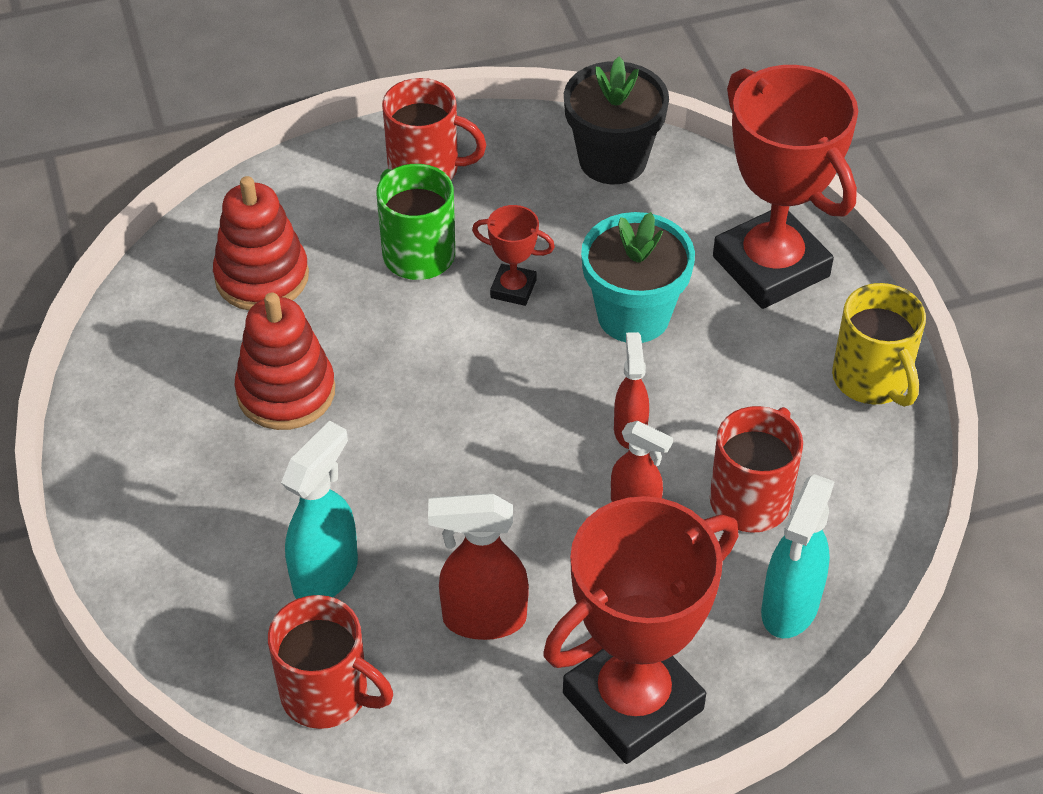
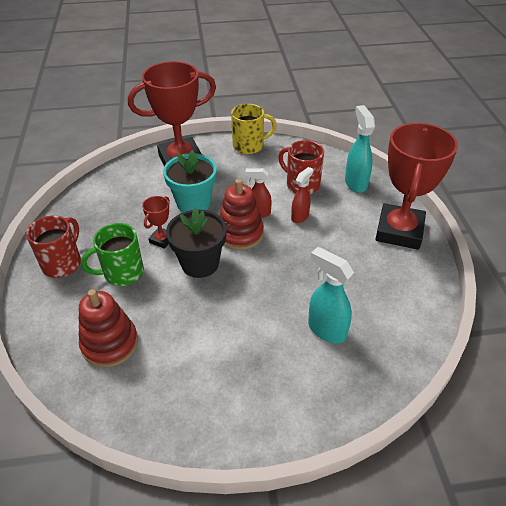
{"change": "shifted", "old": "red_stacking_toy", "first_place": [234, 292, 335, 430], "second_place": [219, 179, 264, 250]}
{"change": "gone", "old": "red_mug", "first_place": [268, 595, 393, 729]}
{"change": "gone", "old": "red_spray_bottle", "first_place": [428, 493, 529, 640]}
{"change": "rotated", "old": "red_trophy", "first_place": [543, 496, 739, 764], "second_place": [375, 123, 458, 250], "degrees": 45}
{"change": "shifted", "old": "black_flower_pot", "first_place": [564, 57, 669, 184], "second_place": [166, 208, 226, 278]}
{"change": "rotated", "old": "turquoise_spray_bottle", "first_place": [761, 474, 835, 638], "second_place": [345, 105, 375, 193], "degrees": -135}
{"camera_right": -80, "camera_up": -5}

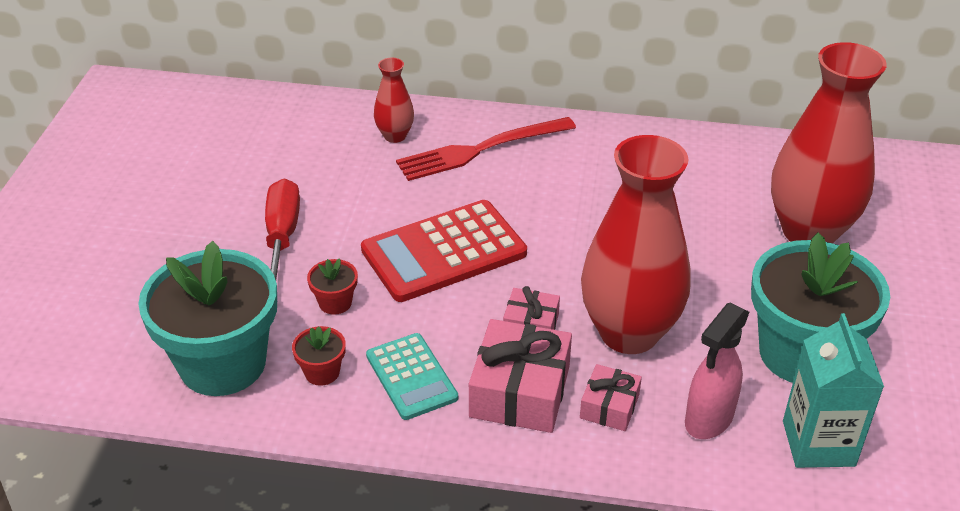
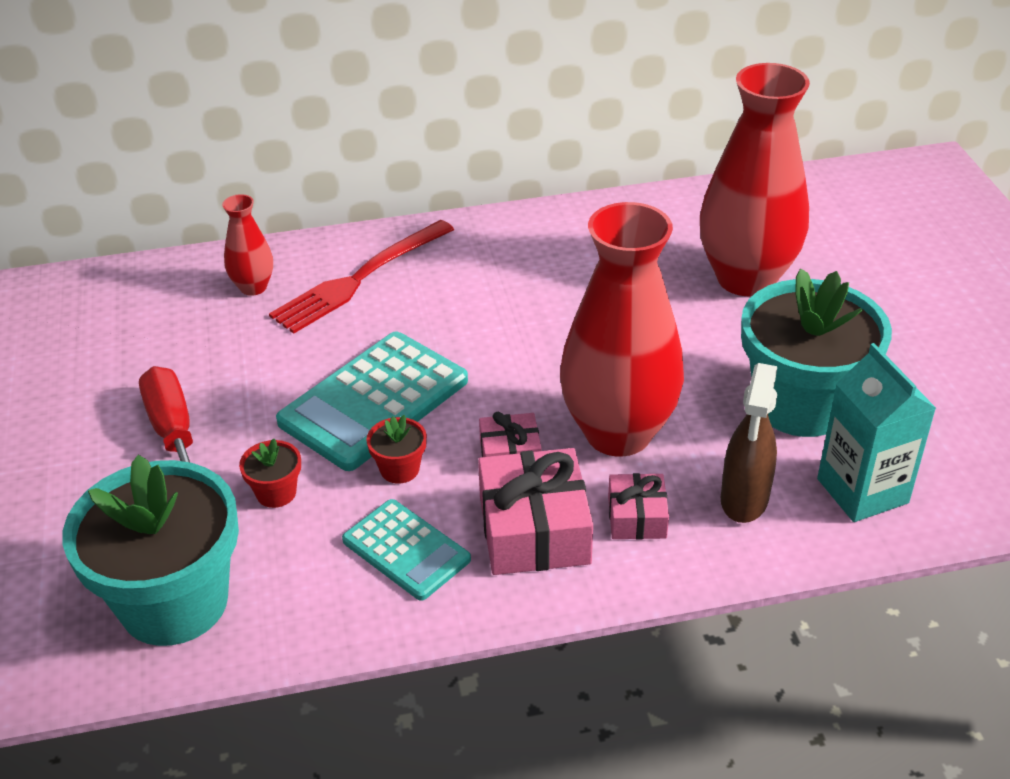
{"change": "shifted", "old": "red_flower_pot", "first_place": [292, 326, 346, 386], "second_place": [366, 415, 427, 484]}
{"change": "repainted", "old": "red_calculator", "new": "turquoise_calculator", "first_place": [361, 200, 527, 302], "second_place": [276, 331, 468, 471]}
{"change": "repainted", "old": "pink_spray_bottle", "new": "brown_spray_bottle", "first_place": [685, 303, 749, 439], "second_place": [721, 363, 777, 523]}
{"camera_right": -20, "camera_up": 0}

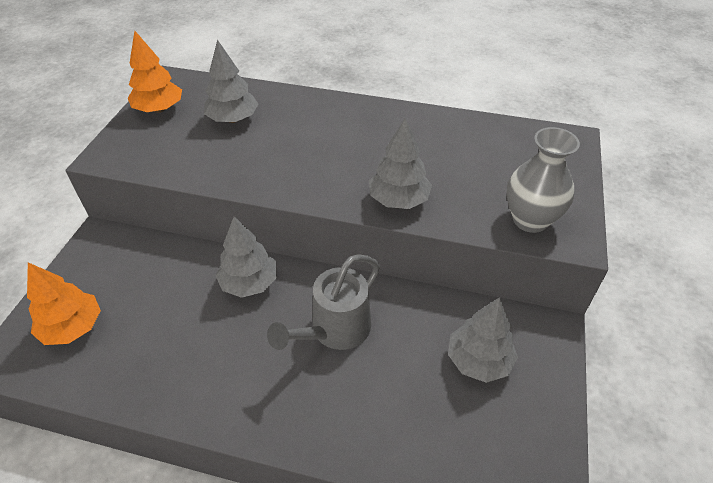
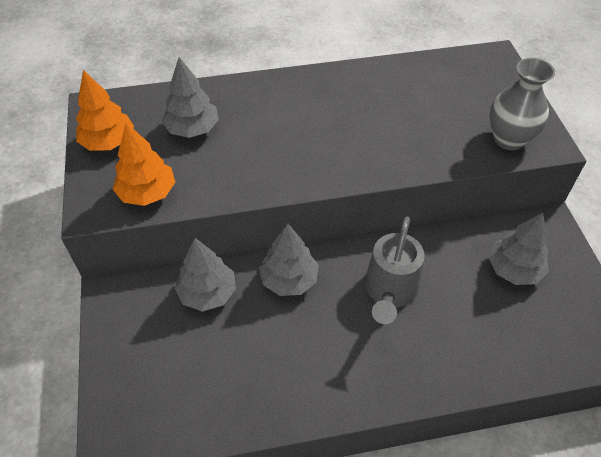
{"change": "shifted", "old": "orange_tree", "first_place": [27, 262, 101, 345], "second_place": [113, 123, 175, 206]}
{"change": "shifted", "old": "grey_tree", "first_place": [369, 118, 432, 209], "second_place": [175, 238, 236, 311]}
{"camera_right": -25, "camera_up": 5}

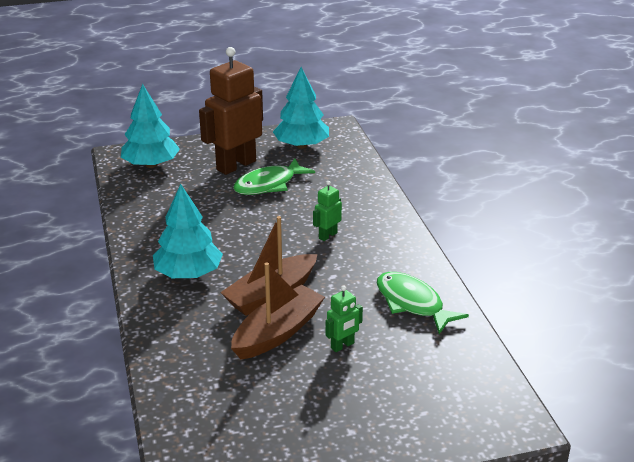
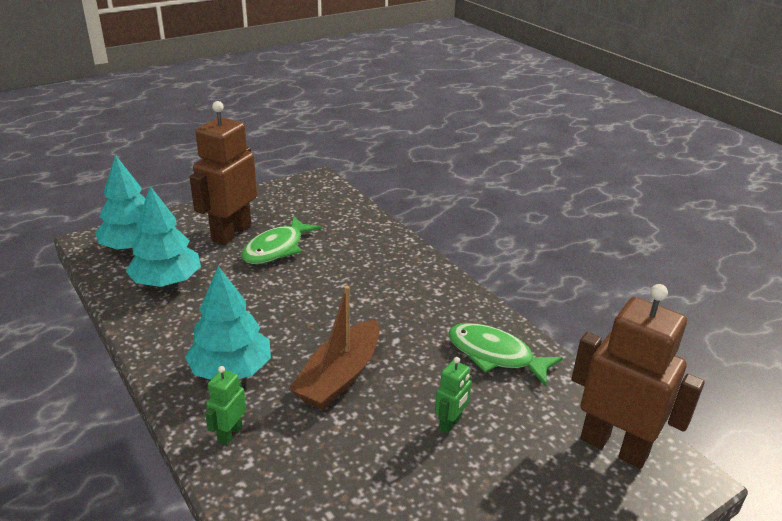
{"change": "gone", "old": "brown_boat", "first_place": [231, 262, 325, 360]}
{"change": "shifted", "old": "turquoise_tree", "first_place": [273, 67, 329, 149], "second_place": [126, 186, 201, 287]}
{"change": "shifted", "old": "green_robot", "first_place": [313, 181, 342, 241], "second_place": [205, 366, 246, 445]}
{"change": "new", "new": "brown_robot", "second_place": [571, 284, 705, 469]}
{"camera_right": -20, "camera_up": 0}

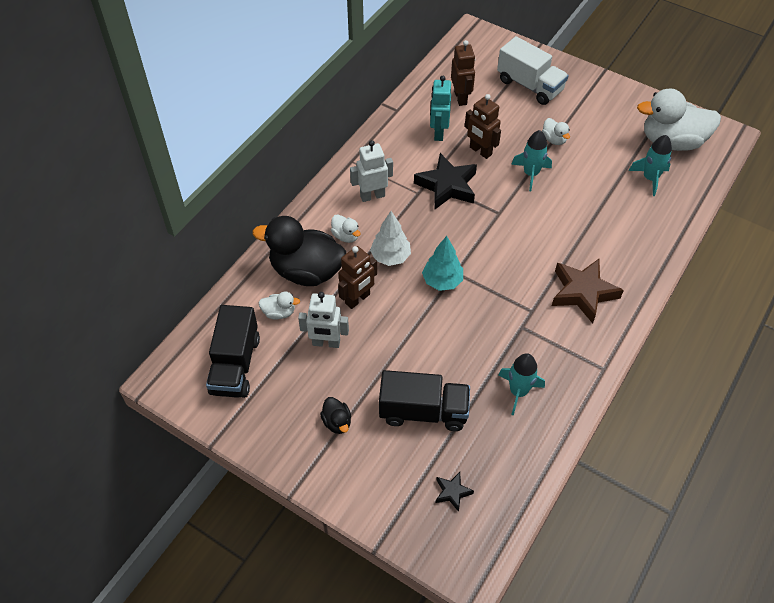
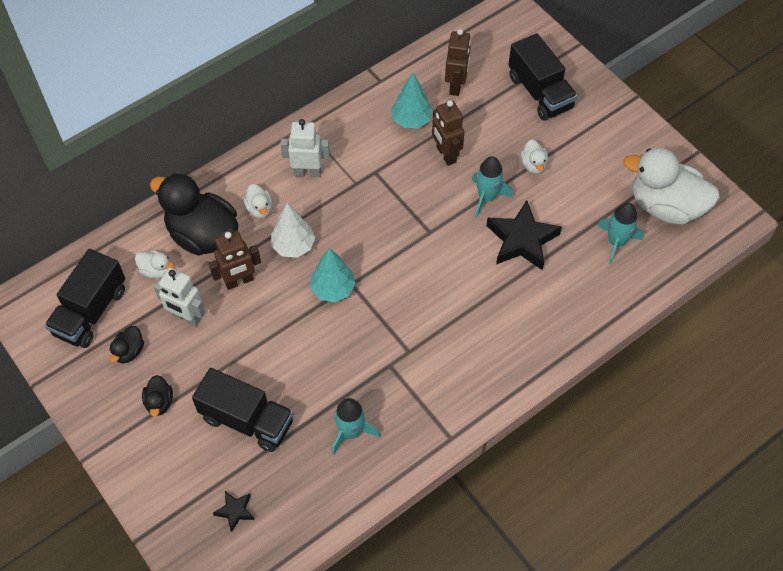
{"change": "shifted", "old": "black_star", "first_place": [414, 153, 477, 209], "second_place": [486, 200, 562, 270]}
{"change": "swapped", "old": "turquoise_robot", "new": "turquoise_tree", "first_place": [430, 76, 451, 141], "second_place": [391, 73, 433, 128]}
{"change": "repainted", "old": "white_truck", "new": "black_truck", "first_place": [497, 36, 569, 105], "second_place": [508, 33, 577, 121]}
{"change": "gone", "old": "brown_star", "first_place": [552, 259, 624, 323]}
{"change": "new", "new": "black_duck", "second_place": [109, 326, 144, 363]}
{"camera_right": 20, "camera_up": 5}

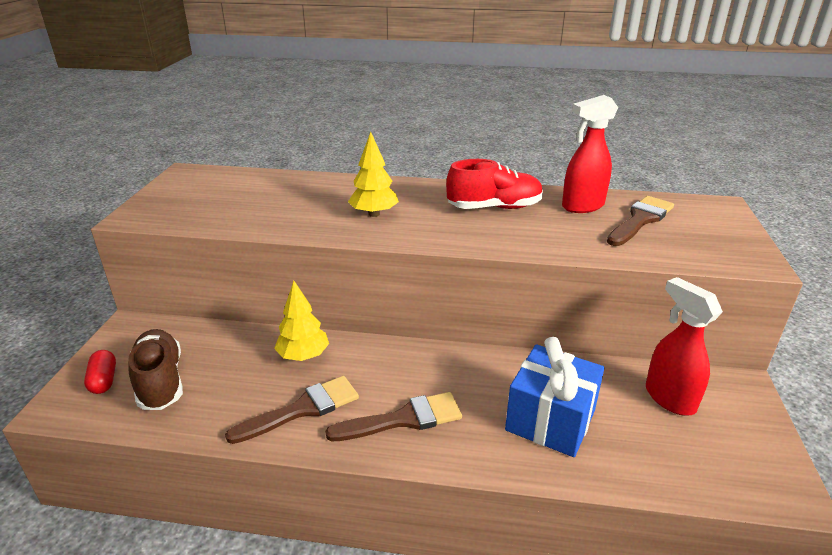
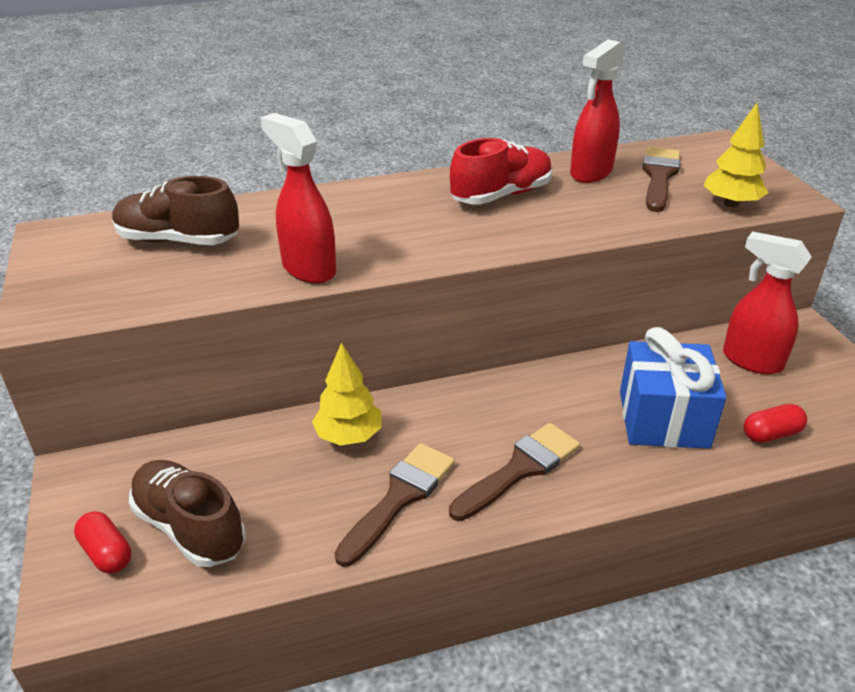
{"change": "shifted", "old": "yellow_tree", "first_place": [348, 132, 399, 217], "second_place": [703, 103, 768, 208]}
{"change": "new", "new": "brown_shoe", "second_place": [112, 176, 239, 245]}
{"change": "new", "new": "red_spray_bottle", "second_place": [260, 113, 336, 283]}
{"change": "new", "new": "red_capsule", "second_place": [744, 404, 807, 443]}
{"camera_right": -25, "camera_up": 5}

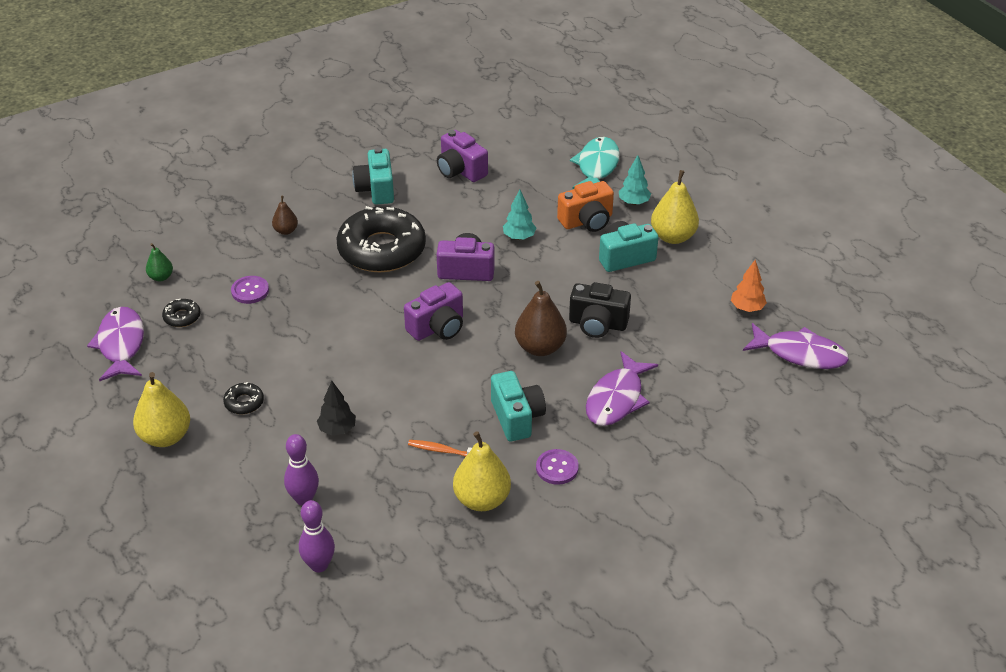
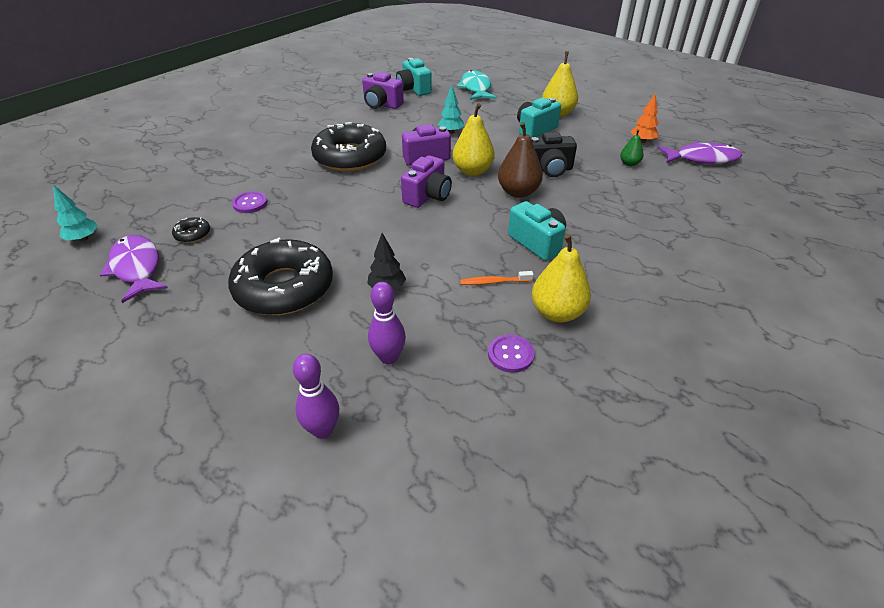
{"change": "shifted", "old": "yellow_pear", "first_place": [133, 372, 190, 447], "second_place": [453, 103, 495, 176]}
{"change": "shifted", "old": "green_pear", "first_place": [146, 243, 173, 281], "second_place": [620, 129, 643, 166]}
{"change": "scaled", "old": "black_donut", "first_place": [223, 382, 264, 414], "second_place": [228, 238, 333, 315], "factor": 2.49}
{"change": "gone", "old": "brown_pear", "first_place": [272, 196, 298, 235]}
{"change": "shifted", "old": "purple_bowling_pin", "first_place": [299, 500, 335, 572], "second_place": [293, 354, 339, 439]}
{"change": "shifted", "old": "turquoise_camera", "first_place": [352, 147, 394, 205], "second_place": [396, 58, 432, 96]}
{"change": "shifted", "old": "purple_button", "first_place": [536, 449, 579, 485], "second_place": [488, 334, 535, 373]}
{"change": "gone", "old": "orange_camera", "first_place": [557, 181, 614, 232]}
{"change": "gone", "old": "purple_fish", "first_place": [586, 351, 658, 426]}
{"change": "shifted", "old": "turquoise_tree", "first_place": [619, 155, 651, 205], "second_place": [53, 185, 98, 242]}
{"camera_right": -20, "camera_up": 0}

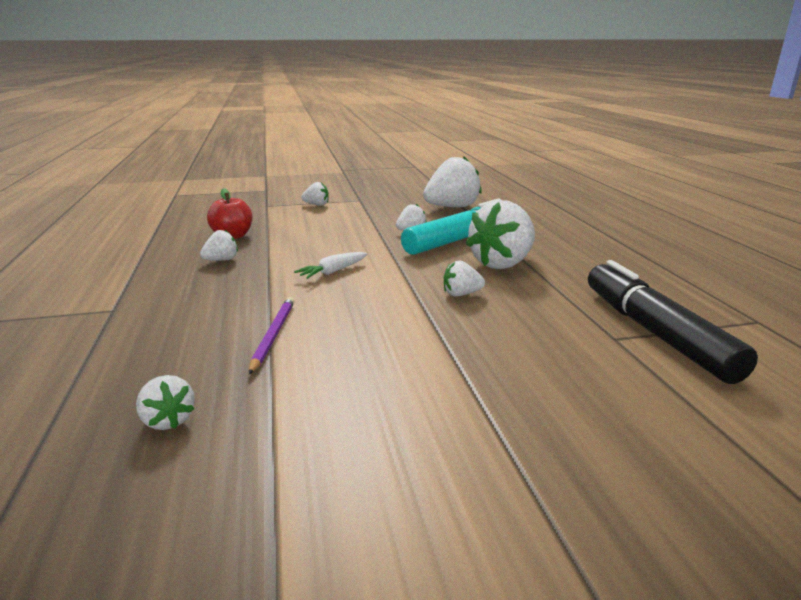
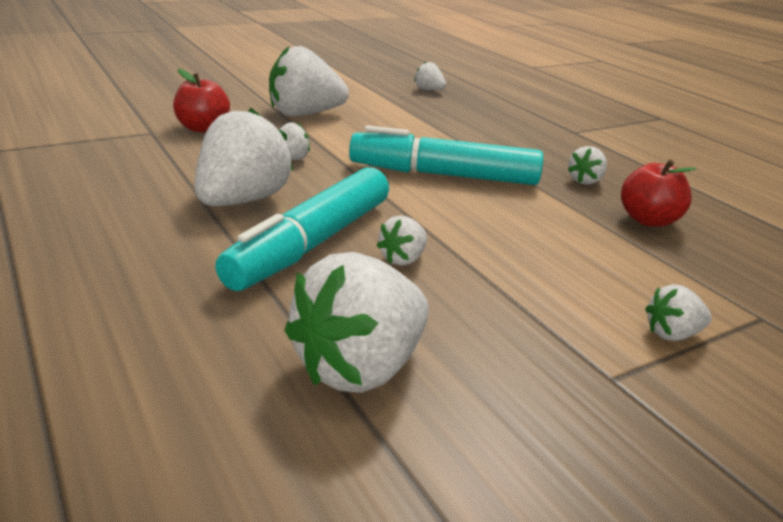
{"change": "gone", "old": "purple_pencil", "first_place": [249, 297, 294, 374]}
{"change": "swapped", "old": "white_carrot", "new": "turquoise_marker", "first_place": [294, 252, 368, 279], "second_place": [349, 125, 543, 185]}
{"change": "gone", "old": "black_marker", "first_place": [588, 260, 758, 384]}
{"change": "new", "new": "red_apple", "second_place": [173, 69, 230, 133]}
{"change": "new", "new": "white_strawberry", "second_place": [269, 46, 349, 116]}
{"camera_right": 160, "camera_up": 5}

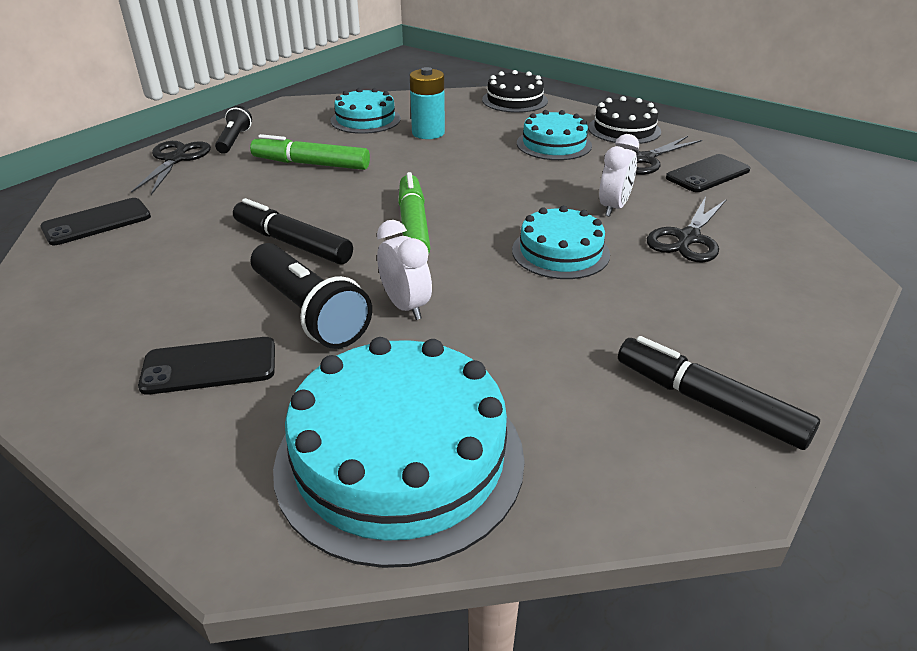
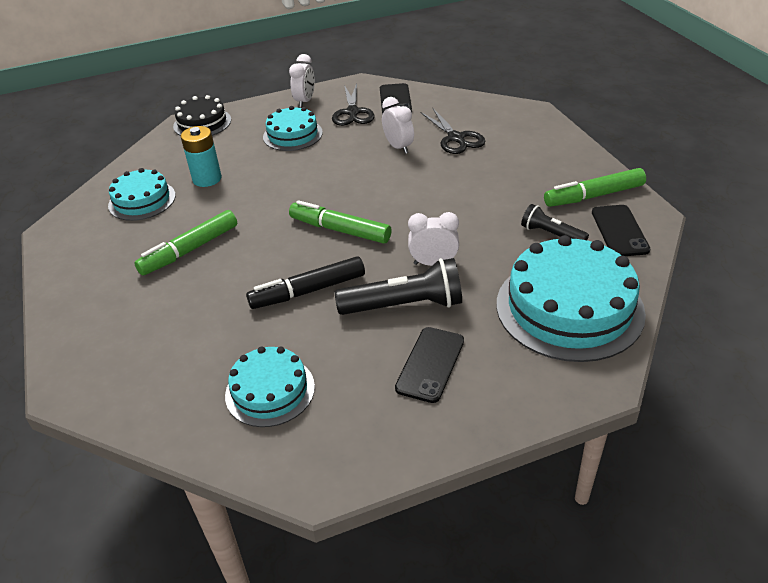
{"change": "shifted", "old": "black_phone", "first_place": [40, 198, 151, 245], "second_place": [592, 205, 650, 256]}
{"change": "gone", "old": "black_scissors", "first_place": [131, 141, 211, 195]}
{"change": "shifted", "old": "black_flashlight", "first_place": [215, 106, 252, 154], "second_place": [521, 204, 589, 240]}
{"change": "shifted", "old": "turquoise_cake", "first_place": [512, 206, 610, 279], "second_place": [225, 346, 315, 427]}
{"change": "swapped", "old": "black_cake", "new": "white_clock", "first_place": [588, 96, 661, 144], "second_place": [289, 54, 315, 108]}
{"change": "repainted", "old": "black_marker", "new": "green_marker", "first_place": [618, 336, 820, 450], "second_place": [544, 168, 646, 207]}
{"camera_right": -55, "camera_up": 5}

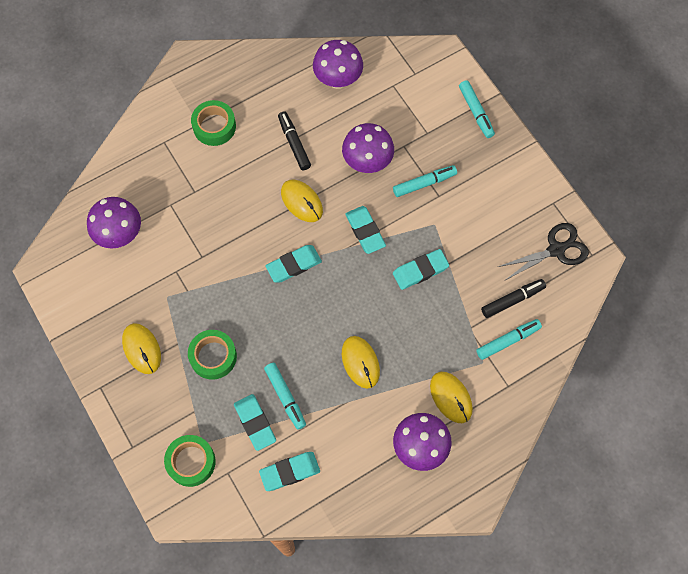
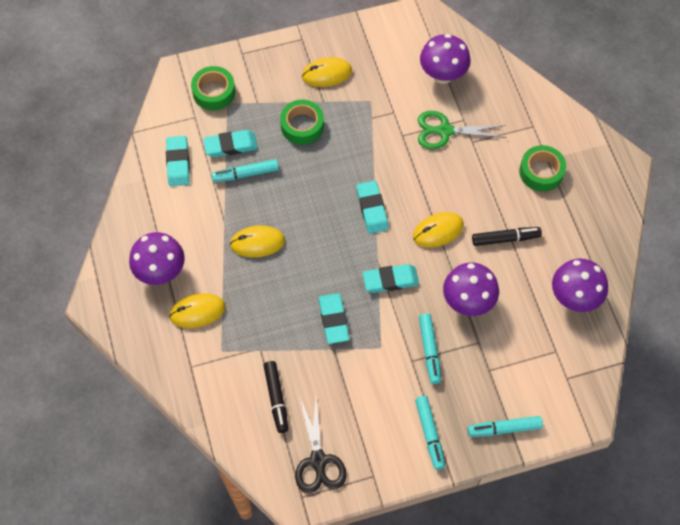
{"change": "shifted", "old": "turquoise_marker", "first_place": [476, 319, 542, 360], "second_place": [415, 396, 445, 470]}
{"change": "new", "new": "green_scissors", "second_place": [418, 111, 507, 149]}
{"camera_right": 105, "camera_up": -5}

